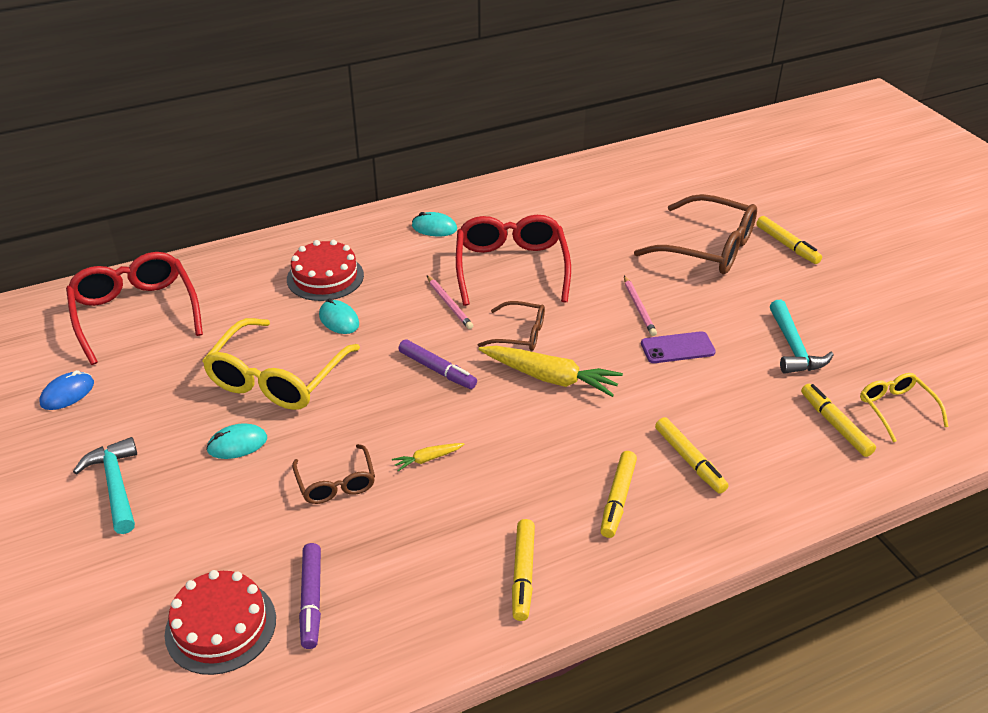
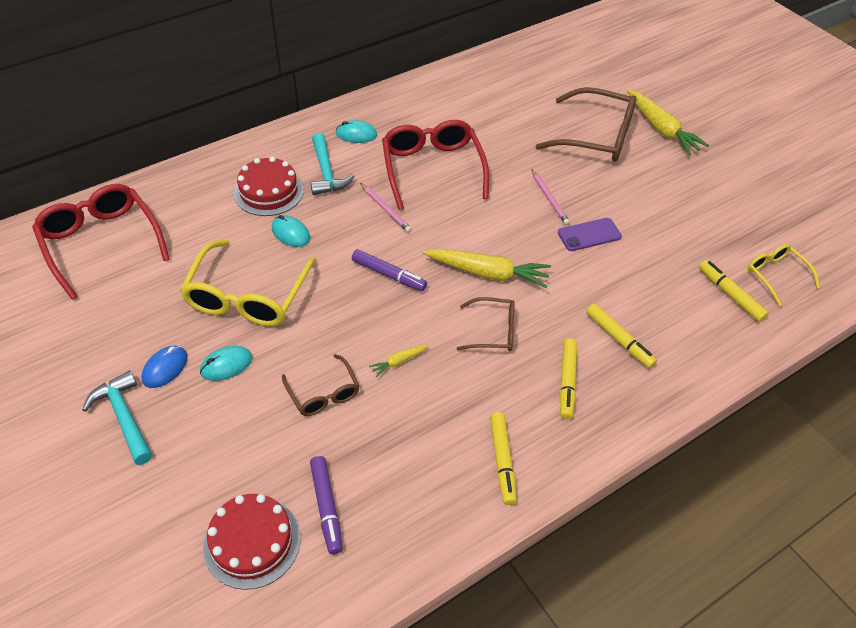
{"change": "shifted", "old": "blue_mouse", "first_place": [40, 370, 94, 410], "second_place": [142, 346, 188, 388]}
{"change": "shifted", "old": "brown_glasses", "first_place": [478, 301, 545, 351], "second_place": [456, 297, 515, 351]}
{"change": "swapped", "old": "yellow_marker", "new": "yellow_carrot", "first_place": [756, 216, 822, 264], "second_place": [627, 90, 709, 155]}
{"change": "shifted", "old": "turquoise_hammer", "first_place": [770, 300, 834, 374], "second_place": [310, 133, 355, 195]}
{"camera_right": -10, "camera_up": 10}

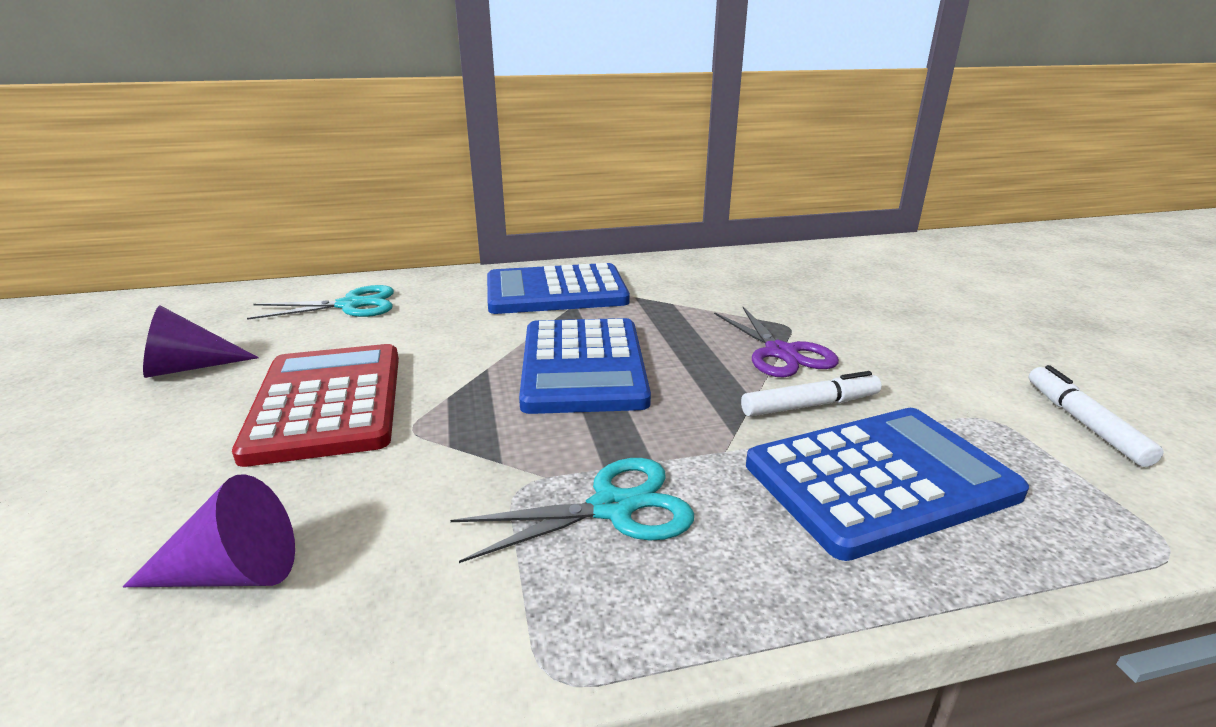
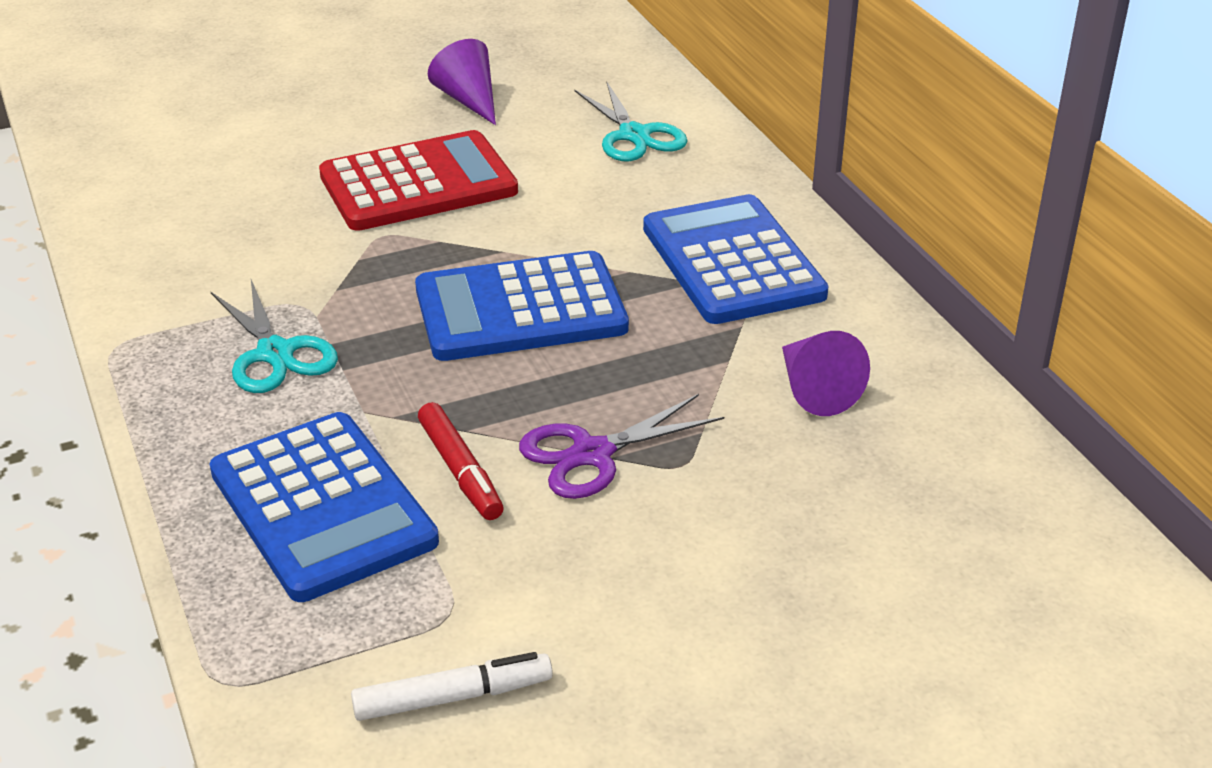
{"change": "shifted", "old": "purple_cone", "first_place": [123, 474, 295, 587], "second_place": [782, 331, 870, 416]}
{"change": "repainted", "old": "white_marker", "new": "red_marker", "first_place": [741, 371, 882, 417], "second_place": [418, 402, 504, 520]}
{"camera_right": 80, "camera_up": 10}

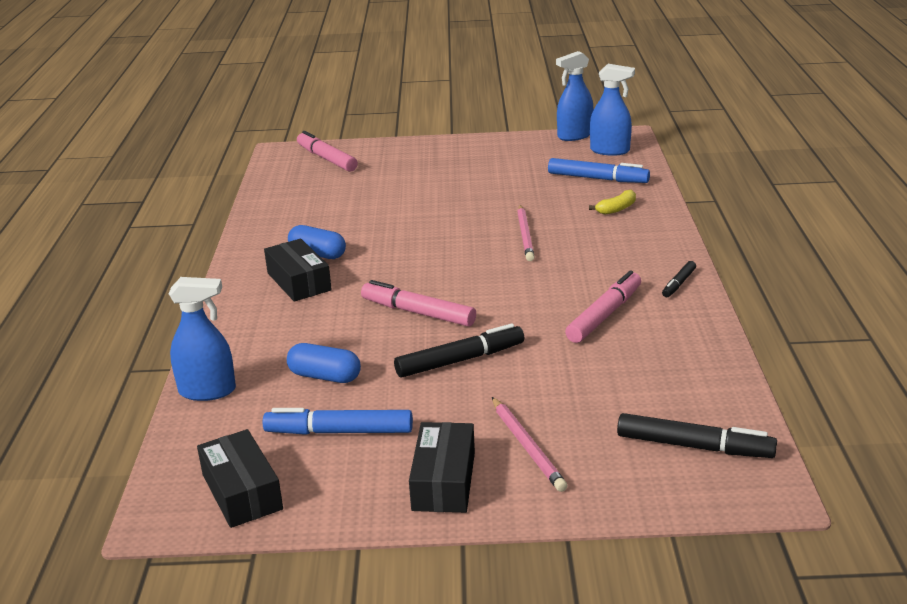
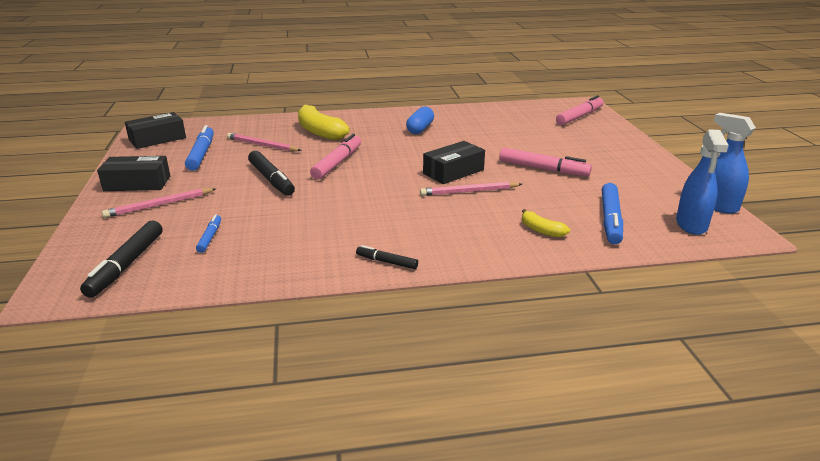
{"change": "gone", "old": "blue_spray_bottle", "first_place": [169, 277, 236, 401]}
{"change": "shifted", "old": "black_box", "first_place": [264, 239, 332, 302], "second_place": [423, 141, 485, 184]}
{"change": "swapped", "old": "blue_capsule", "new": "pink_pencil", "first_place": [287, 343, 361, 383], "second_place": [227, 133, 302, 151]}
{"change": "shifted", "old": "pink_marker", "first_place": [565, 271, 641, 343], "second_place": [499, 148, 592, 176]}
{"change": "new", "new": "blue_marker", "second_place": [196, 215, 221, 253]}
{"change": "new", "new": "yellow_banana", "second_place": [298, 105, 350, 140]}
{"camera_right": 80, "camera_up": 0}

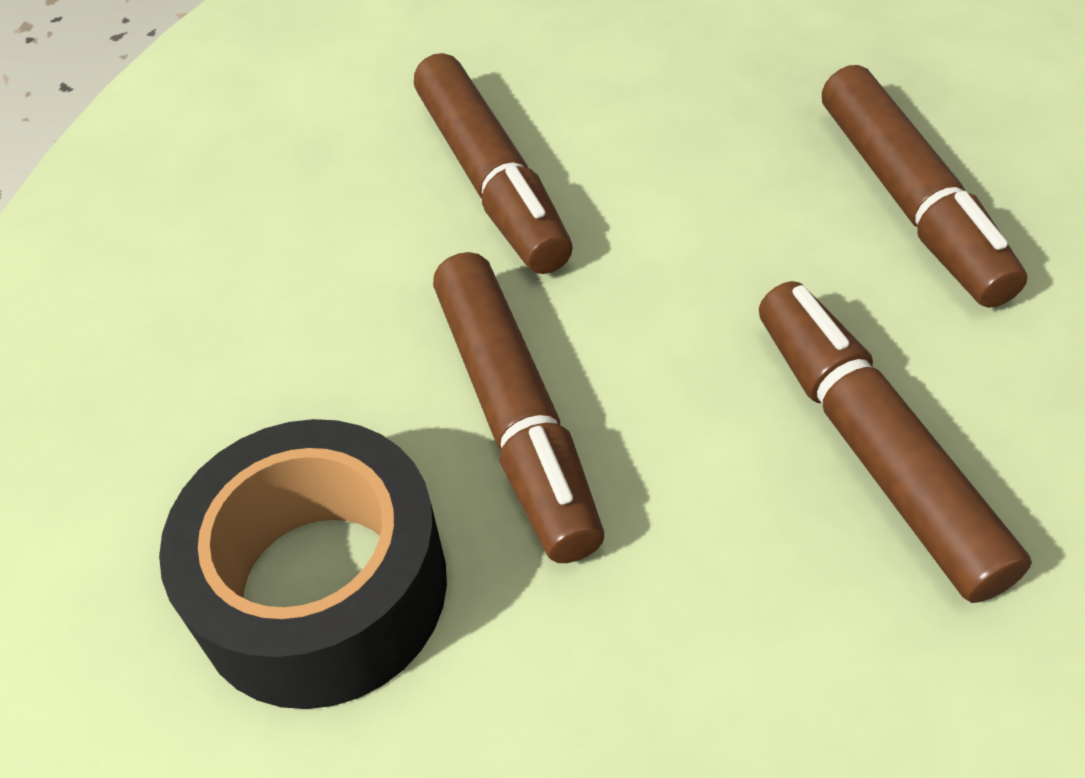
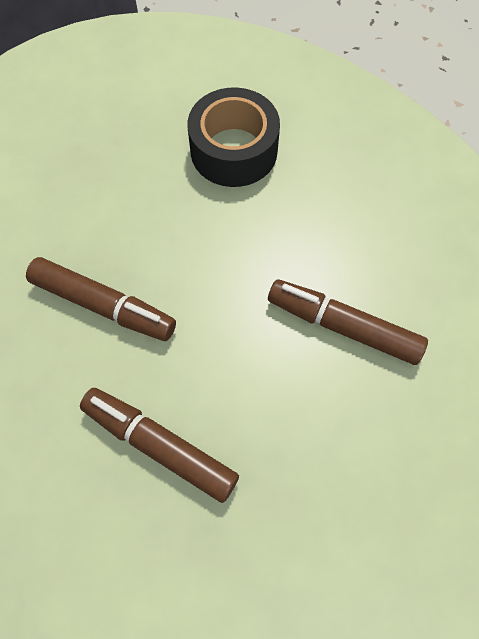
{"change": "gone", "old": "brown_marker", "first_place": [433, 252, 604, 563]}
{"camera_right": 135, "camera_up": 15}

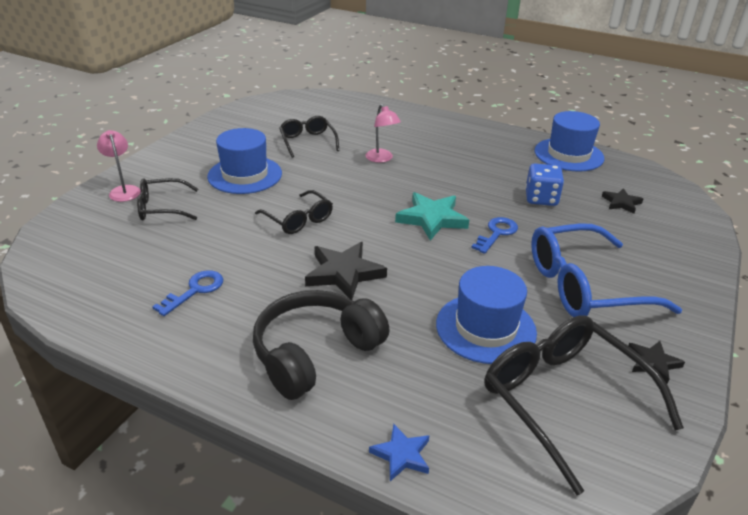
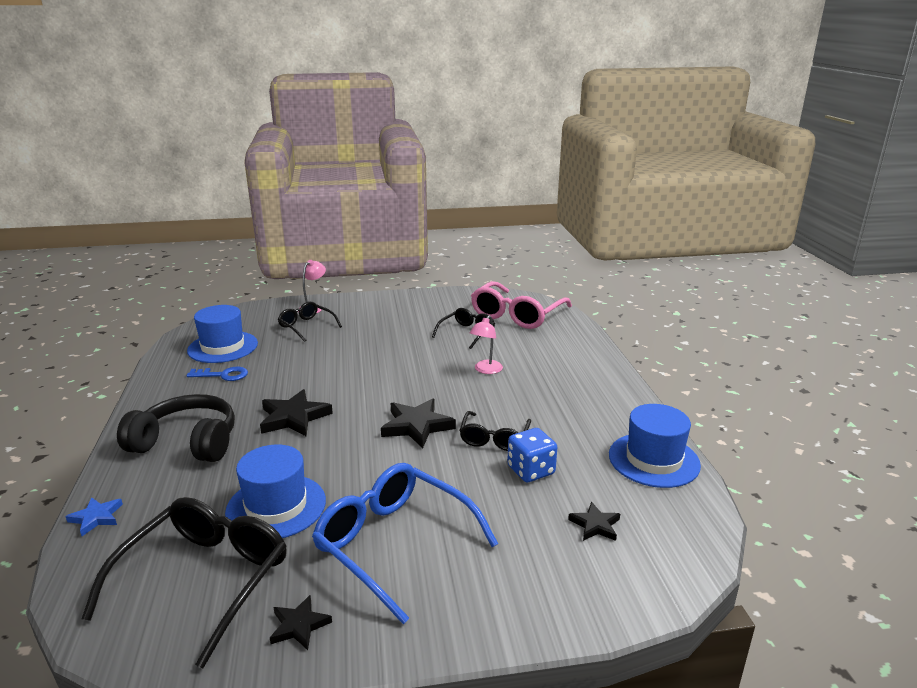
{"change": "shifted", "old": "blue_hat", "first_place": [207, 128, 282, 194], "second_place": [187, 305, 258, 363]}
{"change": "shifted", "old": "black_glasses", "first_place": [255, 190, 333, 234], "second_place": [459, 411, 531, 451]}
{"change": "repainted", "old": "turquoise_star", "new": "black_star", "first_place": [395, 192, 469, 240], "second_place": [381, 398, 456, 448]}
{"change": "gone", "old": "blue_key", "first_place": [471, 217, 518, 254]}
{"change": "new", "new": "pink_glasses", "second_place": [471, 281, 572, 329]}
{"camera_right": 55, "camera_up": -10}

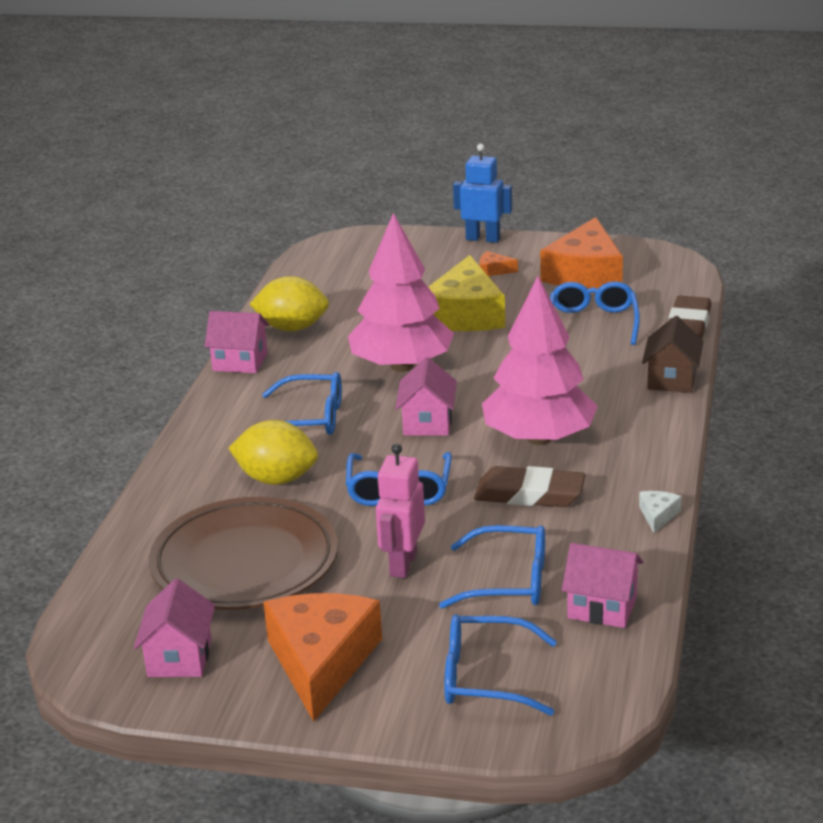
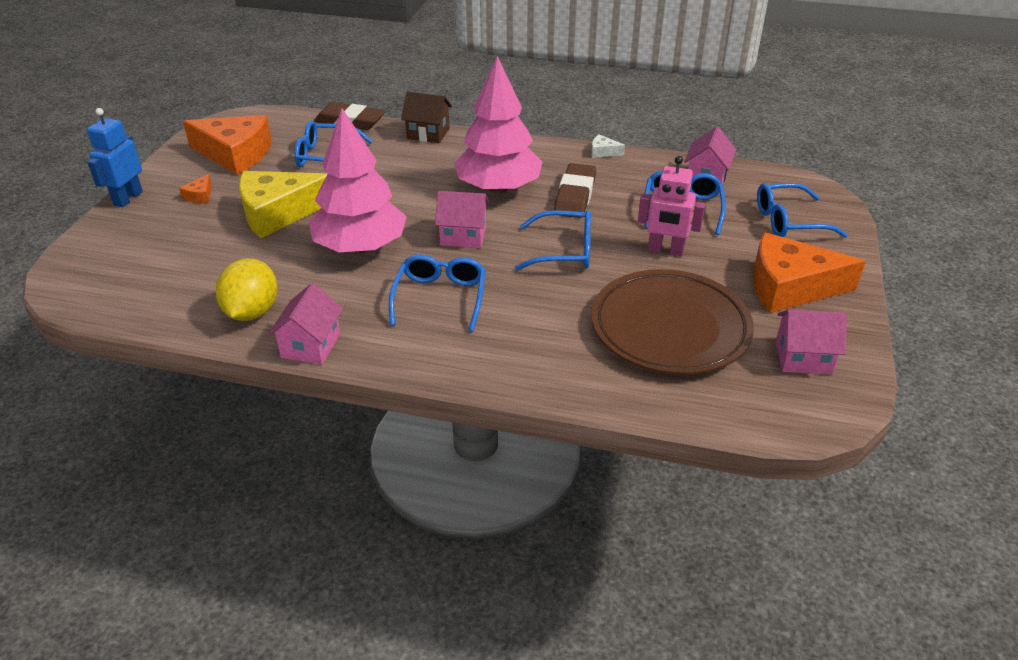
{"change": "gone", "old": "yellow_lemon", "first_place": [228, 420, 318, 485]}
{"change": "rotated", "old": "yellow_cheese", "first_place": [428, 255, 505, 331], "second_place": [239, 171, 328, 238], "degrees": 150}
{"change": "rotated", "old": "blue_glasses", "first_place": [445, 614, 557, 716], "second_place": [757, 183, 848, 238], "degrees": 75}
{"camera_right": -90, "camera_up": 10}

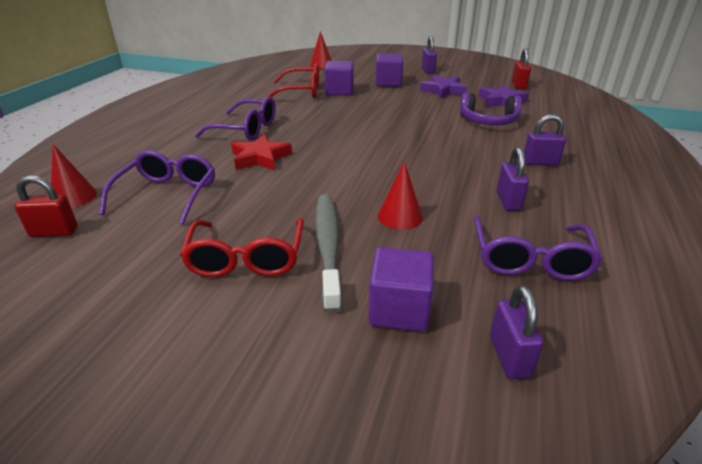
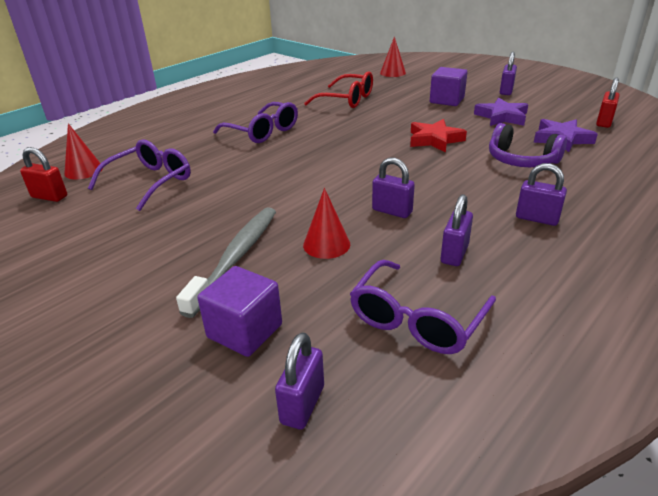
{"change": "gone", "old": "red_glasses", "first_place": [180, 218, 304, 277]}
{"change": "shifted", "old": "red_star", "first_place": [231, 134, 292, 170], "second_place": [410, 119, 467, 153]}
{"change": "gone", "old": "purple_cube", "first_place": [325, 61, 353, 95]}
{"change": "new", "new": "purple_padlock", "second_place": [372, 158, 415, 218]}
{"camera_right": 25, "camera_up": 0}

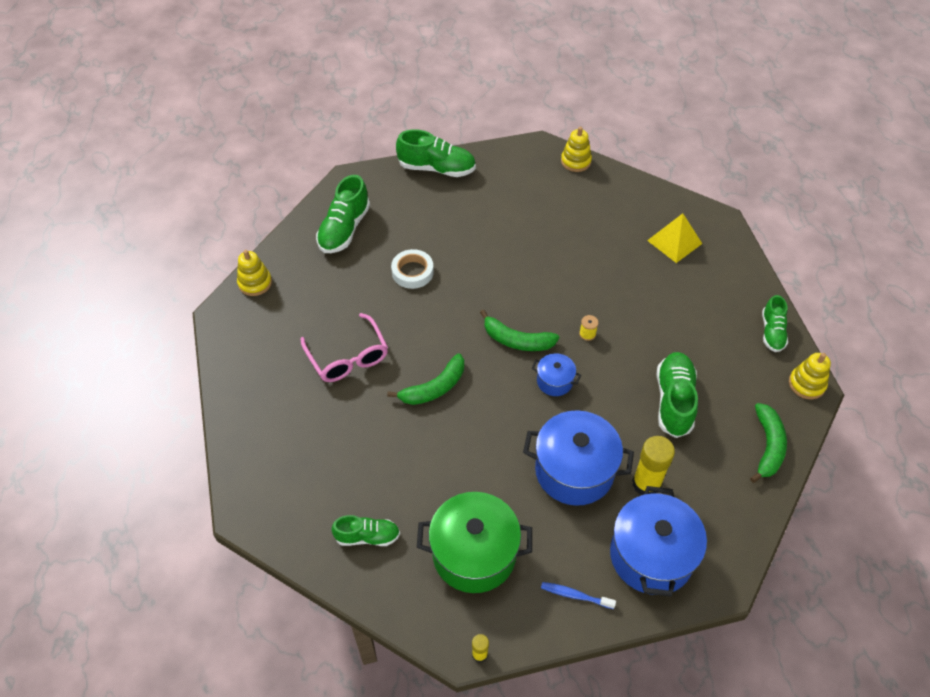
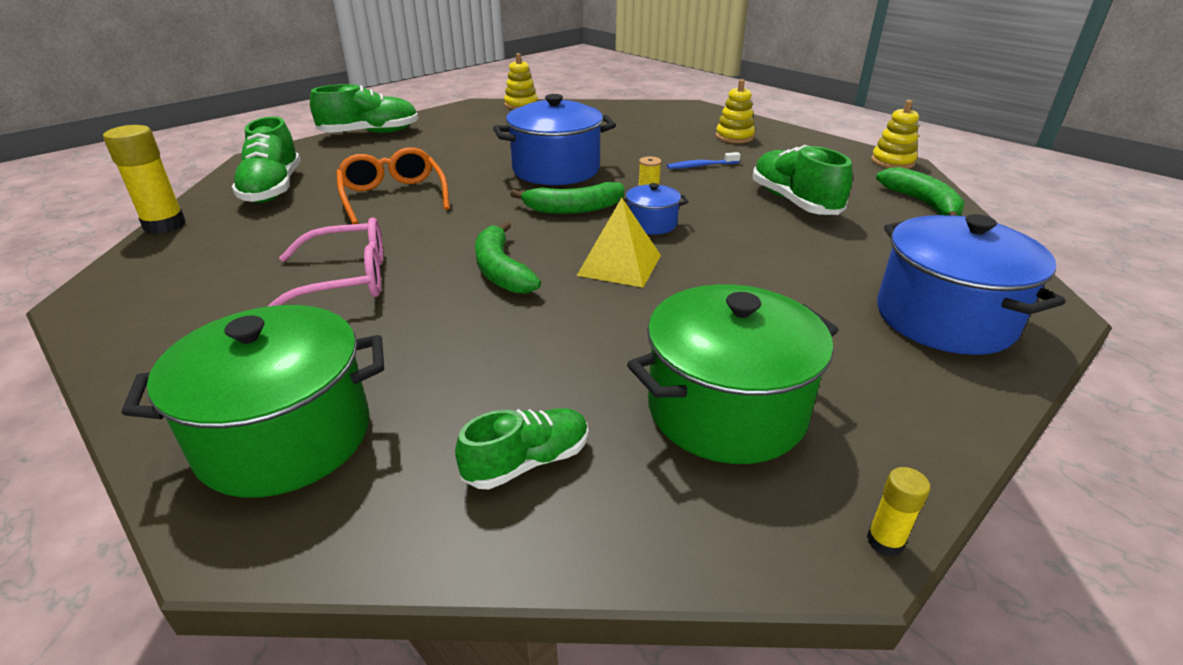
{"change": "shifted", "old": "yellow_stacking_toy", "first_place": [237, 250, 272, 296], "second_place": [716, 79, 755, 143]}
{"change": "rotated", "old": "pink_glasses", "first_place": [300, 313, 388, 382], "second_place": [267, 218, 383, 307], "degrees": -45}
{"change": "rotated", "old": "green_banana", "first_place": [387, 353, 464, 405], "second_place": [475, 221, 541, 294], "degrees": 135}
{"change": "swapped", "old": "white_tape", "new": "orange_glasses", "first_place": [391, 249, 434, 289], "second_place": [336, 147, 450, 224]}
{"change": "shifted", "old": "blue_pot", "first_place": [523, 410, 634, 506], "second_place": [493, 94, 616, 185]}
{"change": "shifted", "old": "blue_toothbrush", "first_place": [541, 582, 616, 609], "second_place": [667, 152, 741, 169]}
{"change": "shifted", "old": "yellow_glue_stick", "first_place": [632, 436, 675, 495], "second_place": [103, 125, 186, 234]}
{"change": "shifted", "old": "yellow_pyramid", "first_place": [647, 213, 702, 263], "second_place": [577, 198, 661, 288]}
{"change": "gone", "old": "green_shoe", "first_place": [762, 295, 788, 352]}
{"change": "new", "new": "green_pot", "second_place": [122, 305, 384, 498]}
{"camera_right": -30, "camera_up": -20}

